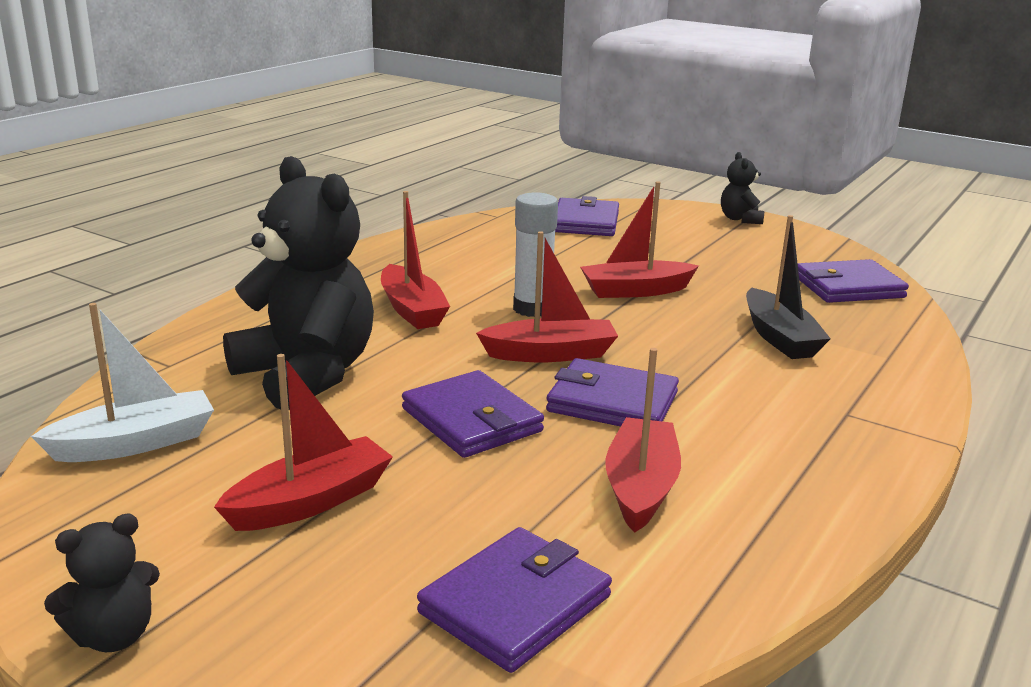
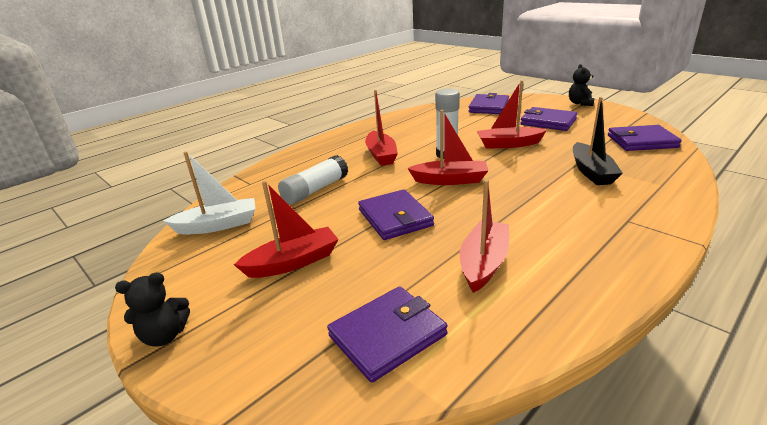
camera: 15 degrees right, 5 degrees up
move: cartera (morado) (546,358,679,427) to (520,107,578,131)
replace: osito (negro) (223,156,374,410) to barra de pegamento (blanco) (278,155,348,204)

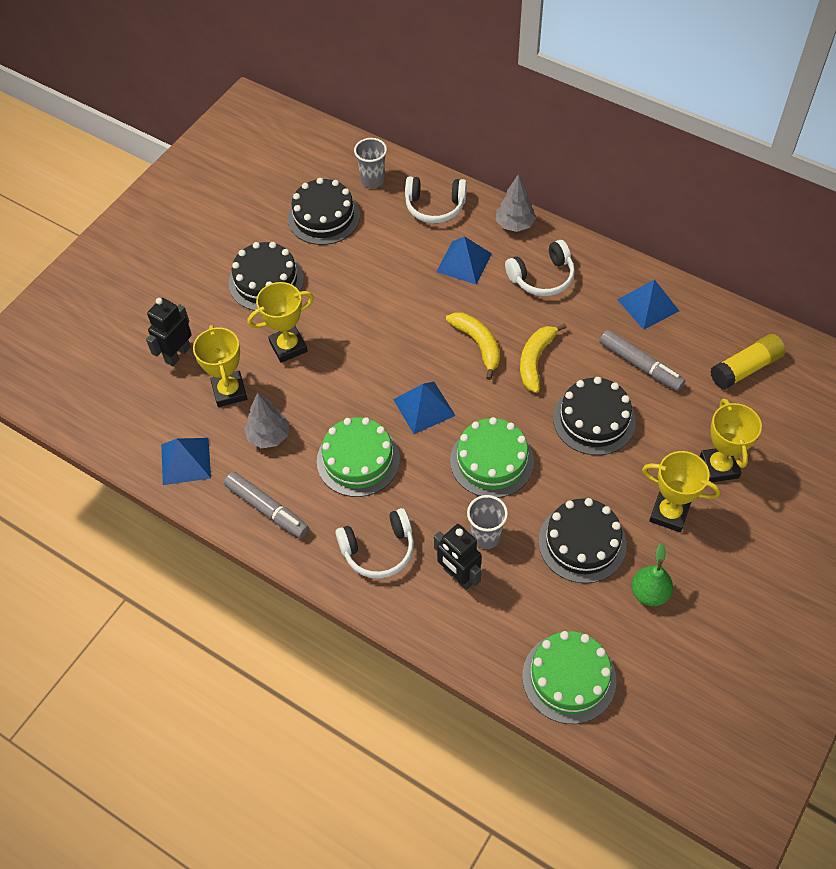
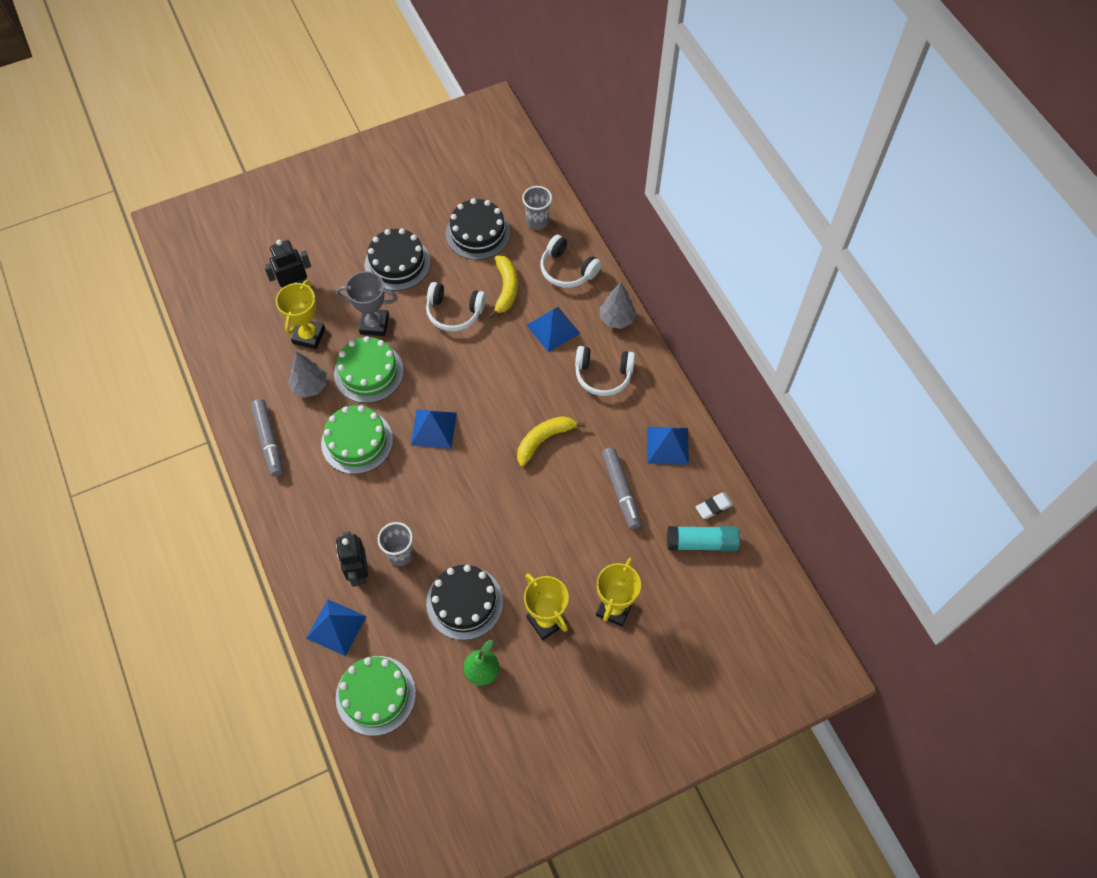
camera: 30 degrees right, 5 degrees up
delete: tarta (negro) (553,377,636,455)
insert: goma de borrar (blanco) (696,493,733,519)
move: plátano (amarillo) (446,312,500,380) to (488,255,518,318); tarta (verde) (450,417,534,498) to (334,336,404,403); pirámide (azul) (161,438,211,485) to (306,600,367,656); auriculares (blanco) (336,508,414,579) to (426,282,486,332)
recolor: trofeo (amarillo) (247,282,314,363) to trofeo (gris) (336,271,398,336); barra de pegamento (amarillo) (710,334,786,389) to barra de pegamento (turquesa) (667,526,740,551)

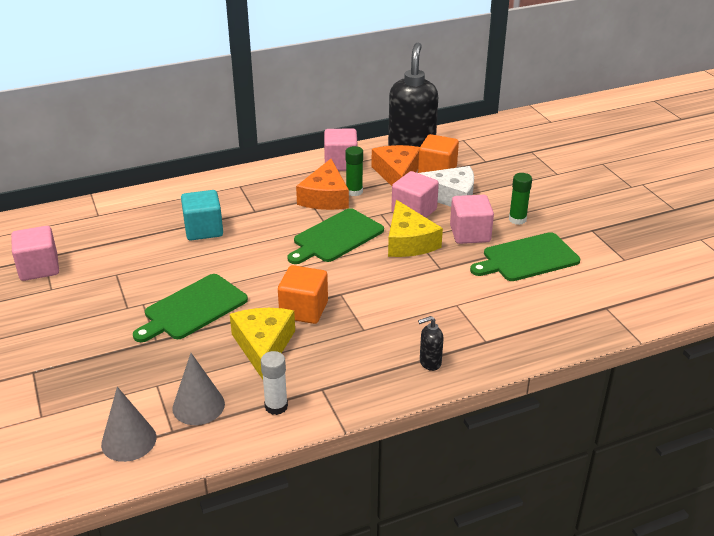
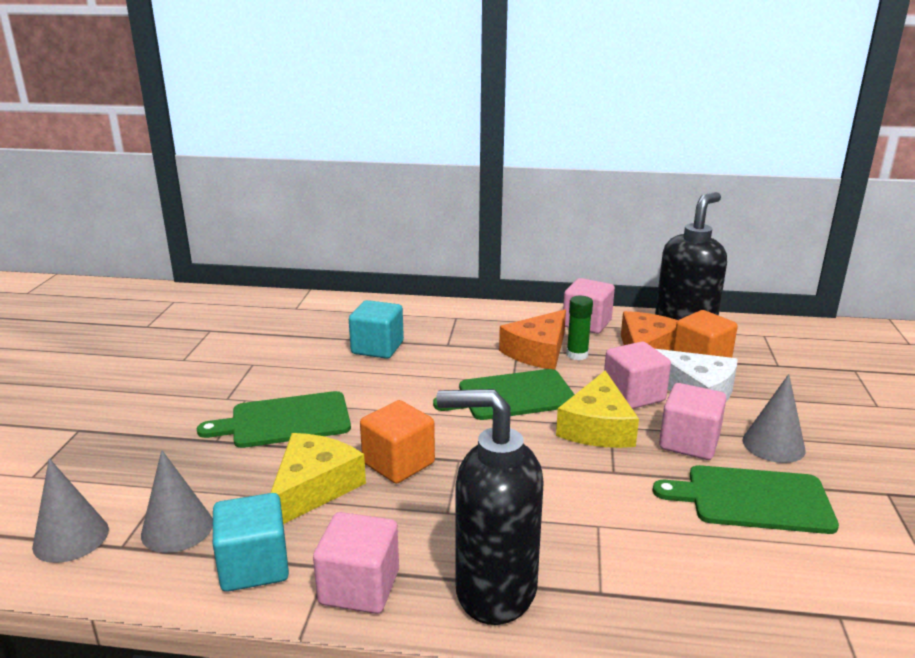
camera: 30 degrees right, 10 degrees down
move: cubo (rosa) (11,226,59,281) to (313,512,399,614)
replace: barra de pegamento (verde) (509,173,532,225) to cono (gris) (743,374,805,463); barra de pegamento (blanco) (261,351,288,415) to cubo (turquesa) (213,493,289,592)
resize: dispensador de jabón (negro) (418,316,444,371) = (437,389,544,625) x2.45

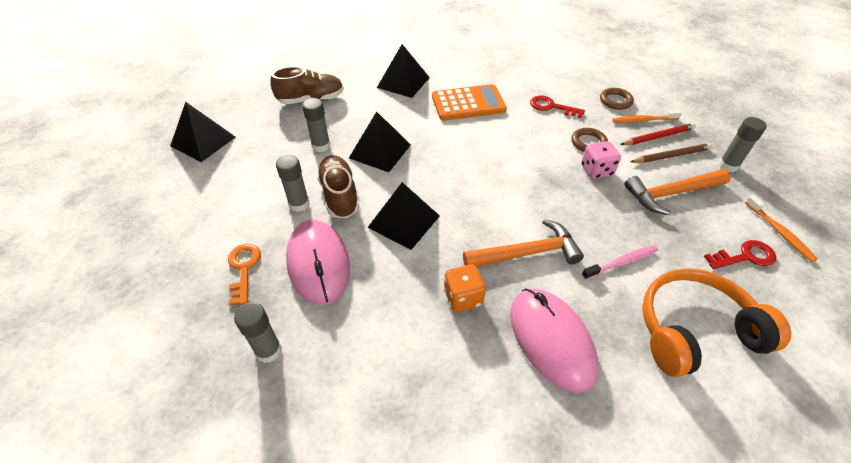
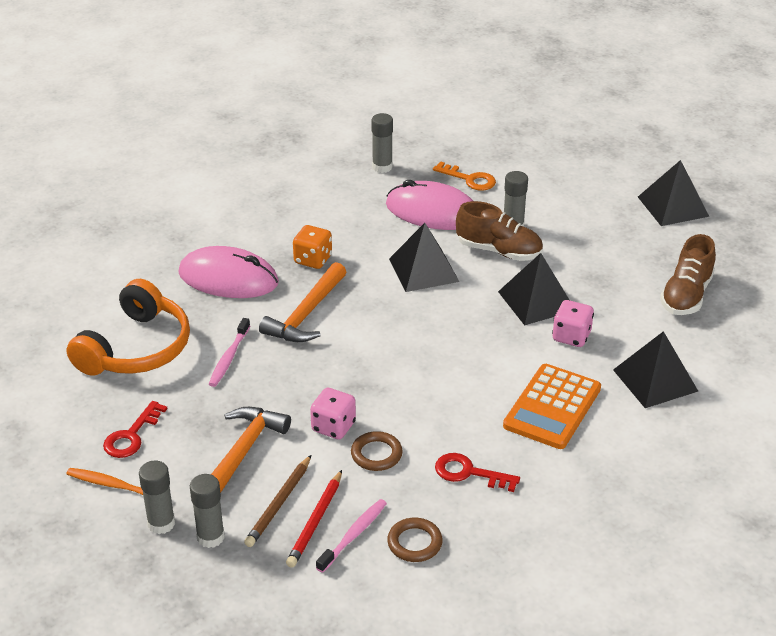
camera: 130 degrees right, 10 degrees down
insert: dado (rosa) (552,300,594,347)
move: barra de pegamento (gris) (302,98,330,152) to (139,461,175,534)
recolor: cepillo de dientes (naranja) (612,110,682,123) to cepillo de dientes (rosa) (316,499,387,573)
rotate: llave (rojo) (530,96,585,118) = (435,453,520,492) 135 degrees counterclockwise

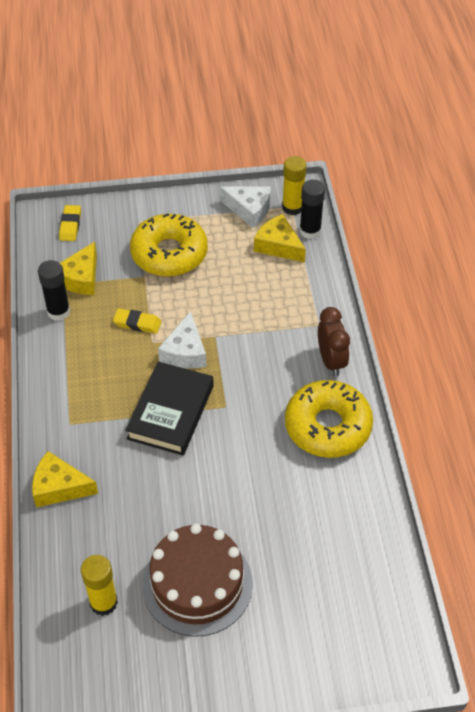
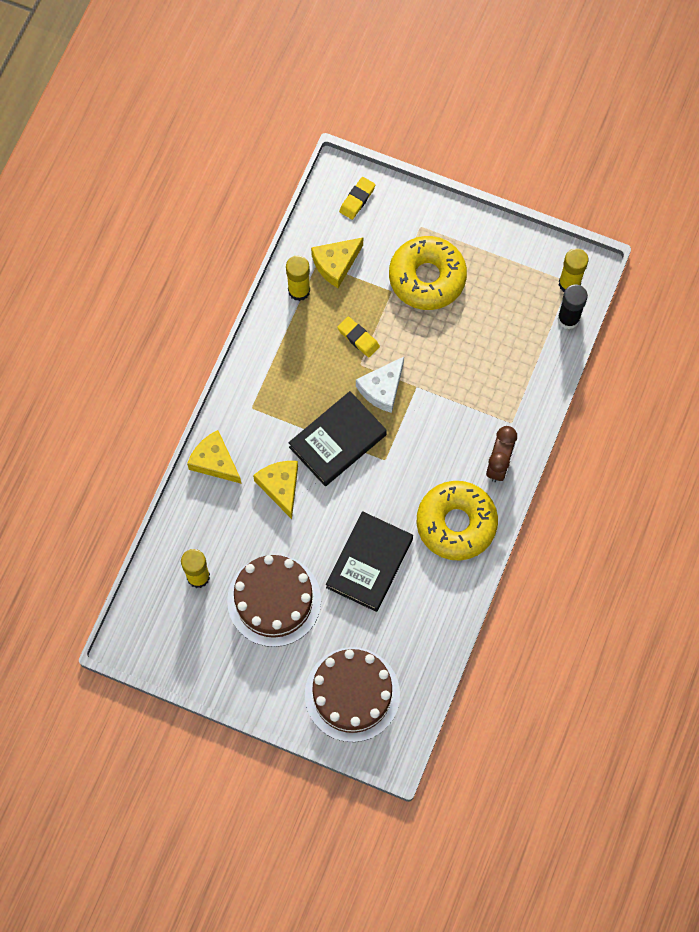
camera: 30 degrees right, 20 degrees up
delete: queso (blanco) (220,187,271,228)
insert: libro (negro) (326,511,413,612); tarta (marrón) (305,647,400,742)
move: queso (amarillo) (254,214,306,262) to (253,461,298,519)
recolor: barra de pegamento (negro) (38,260,70,321) to barra de pegamento (amarillo) (286,255,310,301)

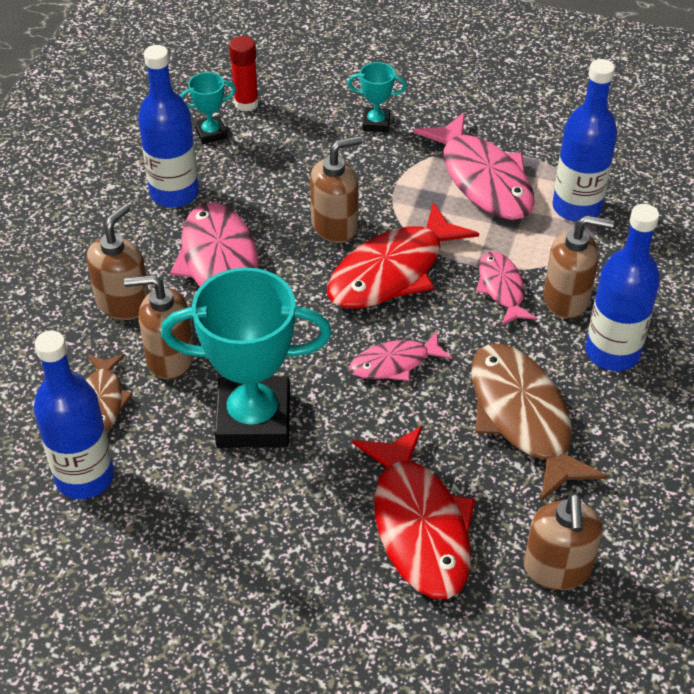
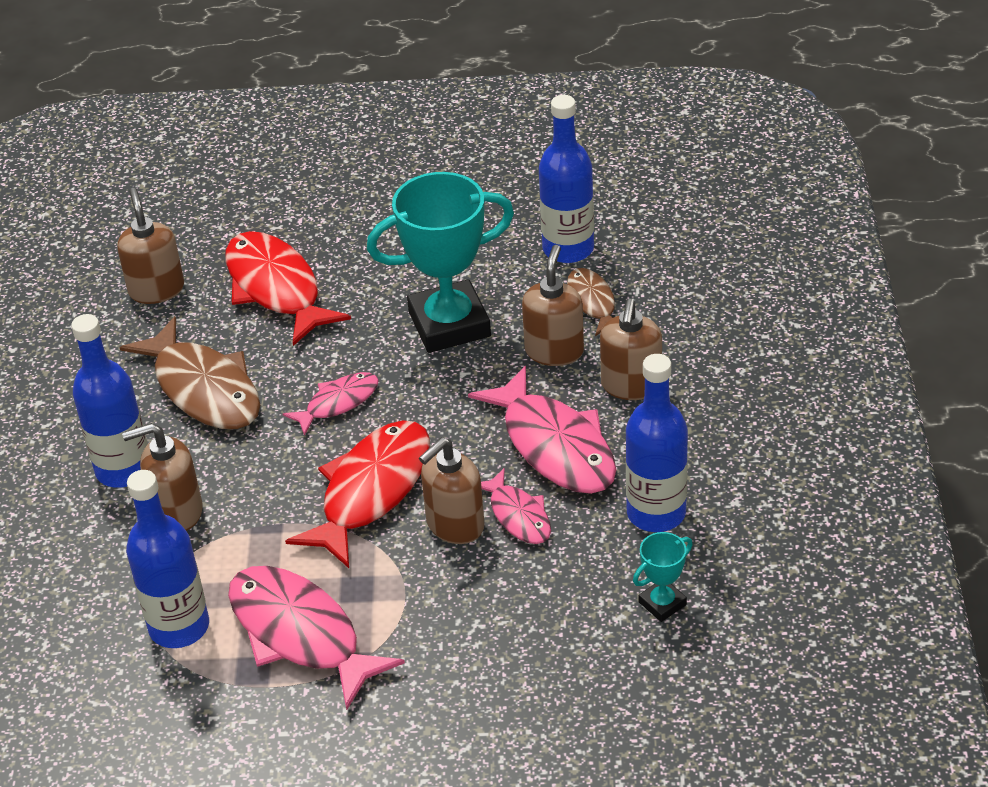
camera: 165 degrees right, 5 degrees down
delete: barra de pegamento (rojo) (229,36,259,111); trofeo (turquesa) (348,62,407,132)
move: pez (rosa) (476,252,537,326) to (481,468,551,544)
rotate: dispensador de jabón (marrón) (124,275,194,379) = (522,245,584,366) 60 degrees counterclockwise

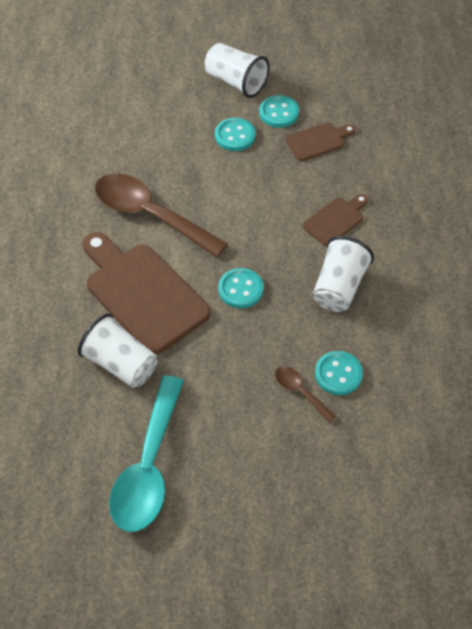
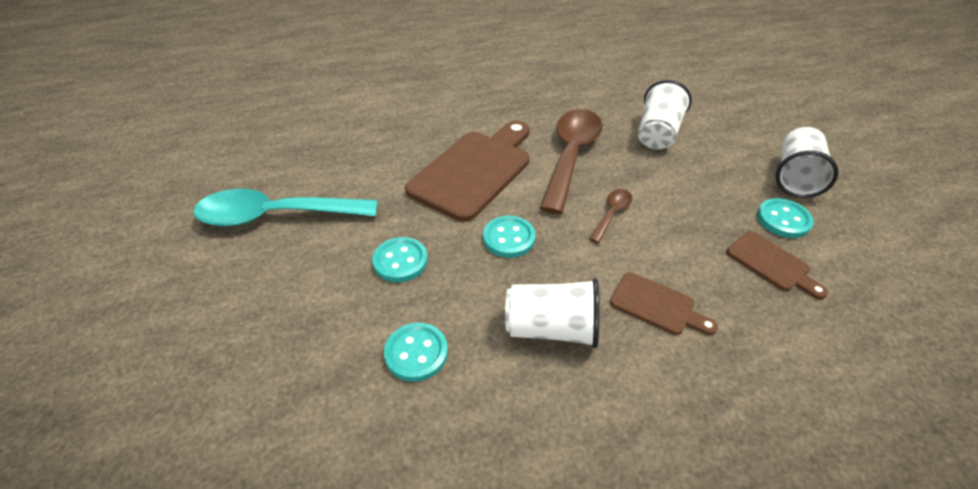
camera: 75 degrees right, 10 degrees down
move: botón (turquesa) (215,118,255,151) to (372,237,428,282); vaso (blanco) (78,313,157,388) to (638,80,692,150); cuchara (marrón) (275,366,337,423) to (589,189,632,243)

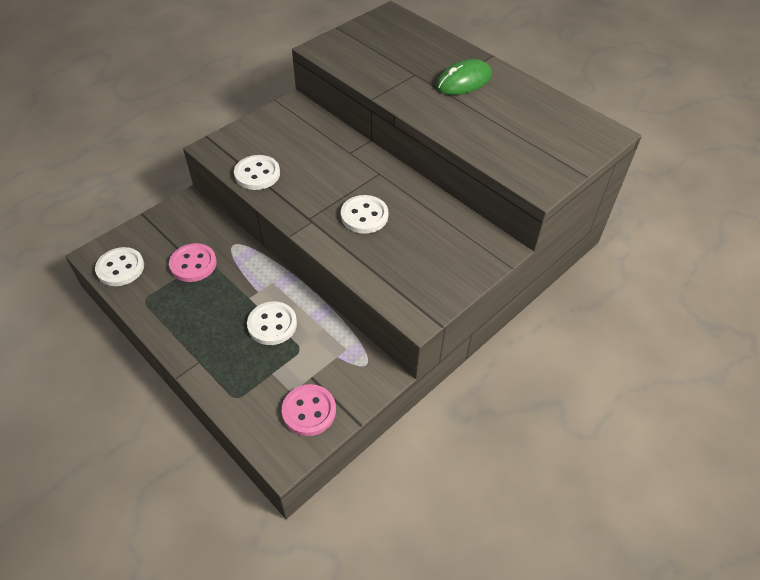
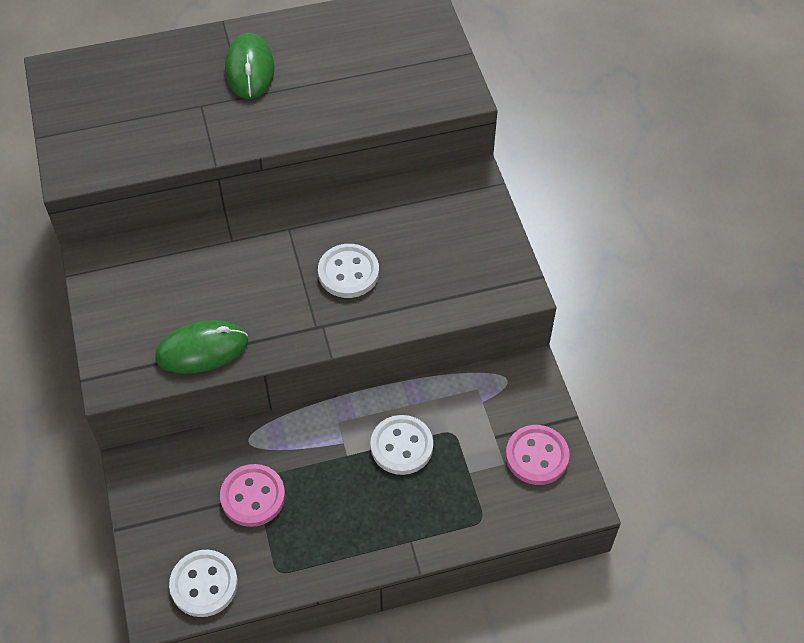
camera: 60 degrees left, 5 degrees up
replace: botón (blanco) (234,155,280,190) to ratón (verde) (155,320,248,374)

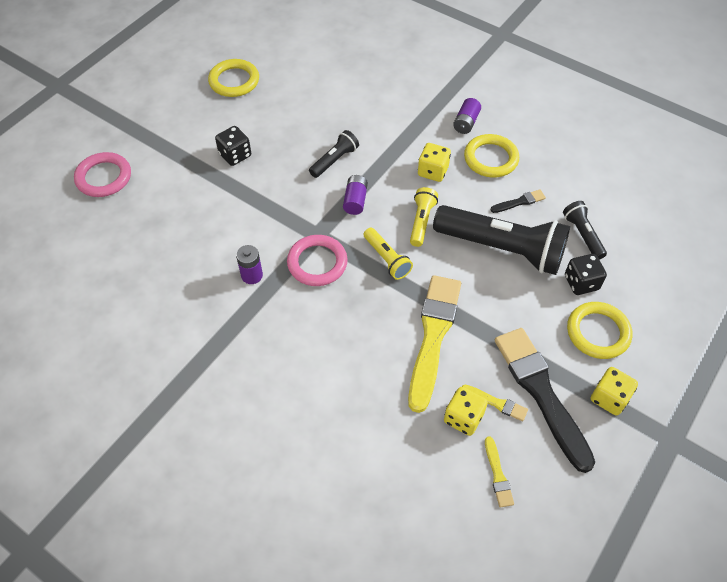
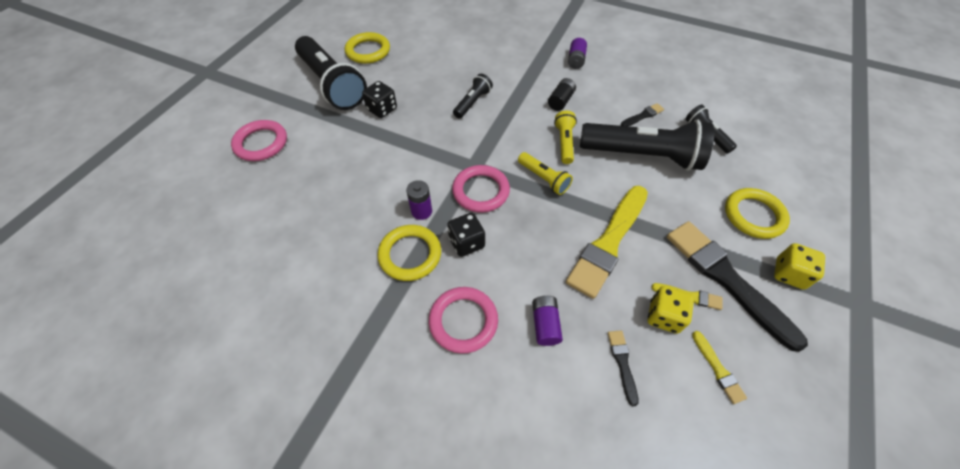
camera: 10 degrees left, 0 degrees up
insert: lámpara de mano (negro) (295,36,367,110); anillo (rosa) (429,287,498,354); pincel (negro) (608,330,639,406)
move: anillo (amarillo) (464,134,519,178) to (378,225,441,281); pila (morado) (343,175,368,215) to (532,296,563,346); dado (negro) (565,254,607,295) to (447,213,485,257)
replace: dado (amarillo) (418,143,451,182) to pila (negro) (548,78,576,111)
rotate: pincel (amarillo) (408,275,461,413) = (566,186,648,299) 150 degrees counterclockwise

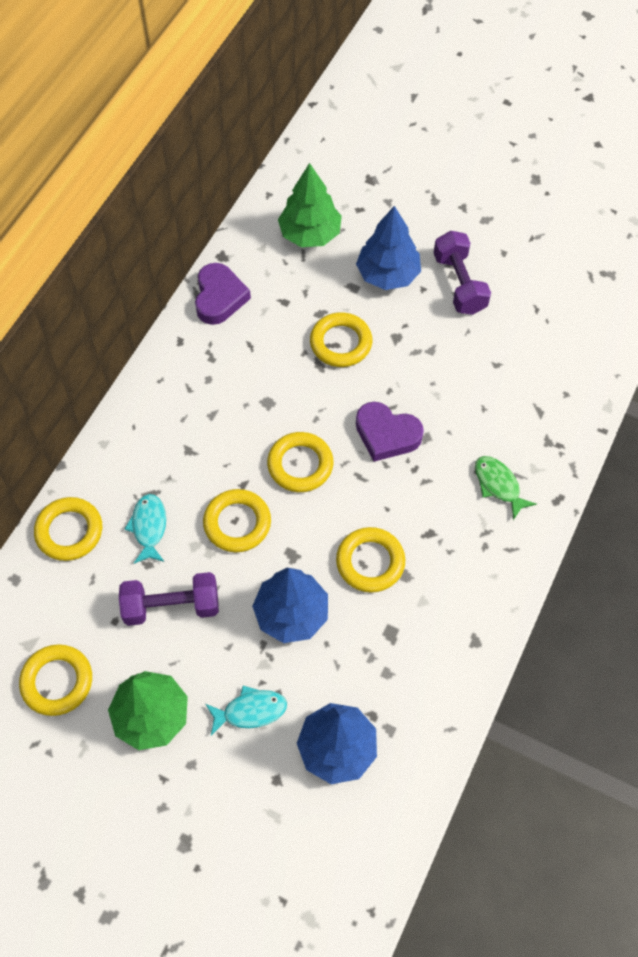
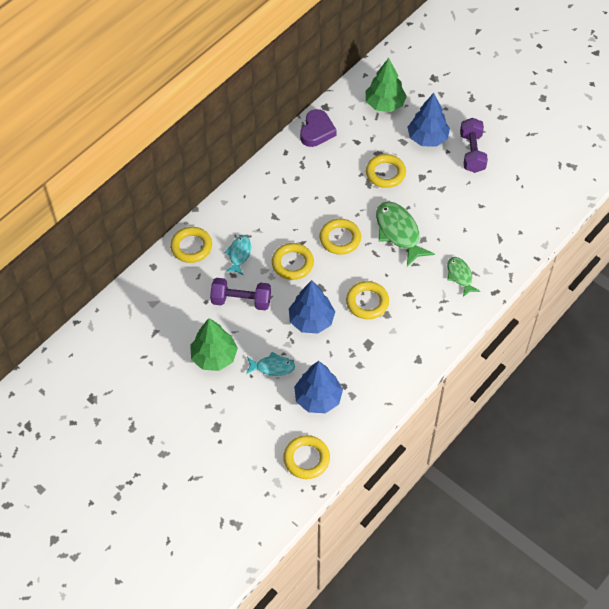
camera: 15 degrees right, 5 degrees down
move: anillo (amarillo) (19,644,92,716) to (283,435,330,479)
replace: corazón (morado) (356,402,424,462) to pez (verde) (376,202,435,266)

